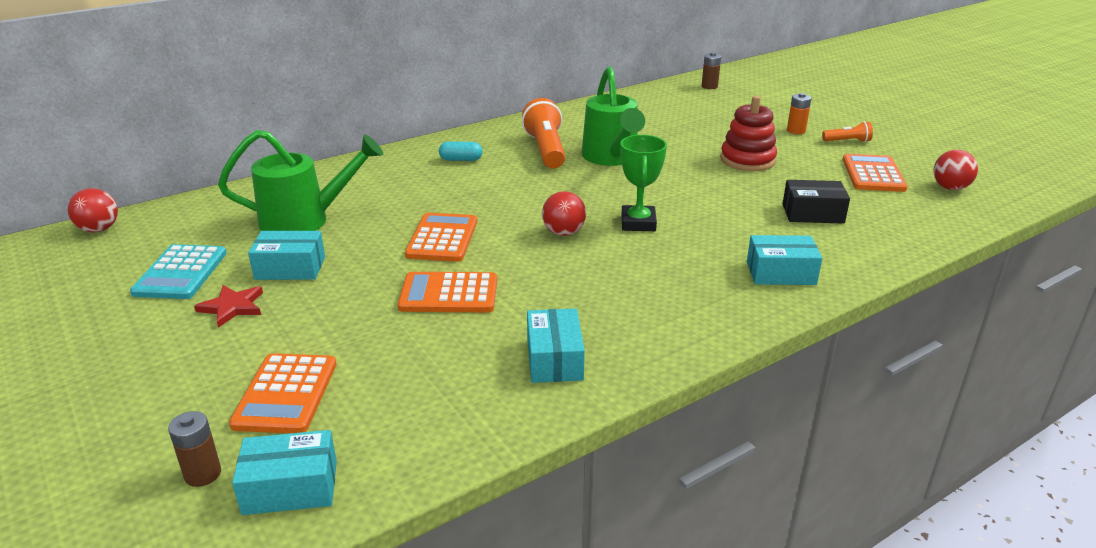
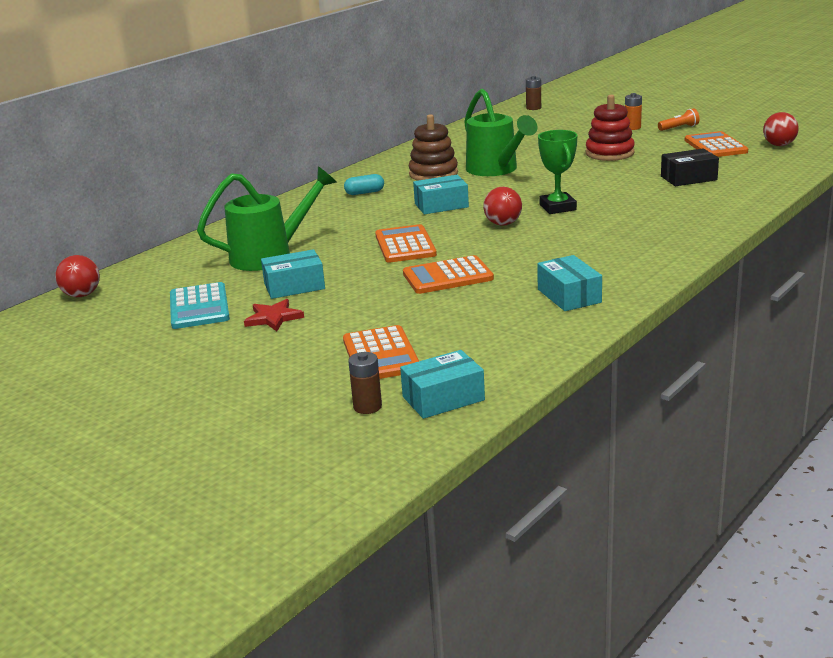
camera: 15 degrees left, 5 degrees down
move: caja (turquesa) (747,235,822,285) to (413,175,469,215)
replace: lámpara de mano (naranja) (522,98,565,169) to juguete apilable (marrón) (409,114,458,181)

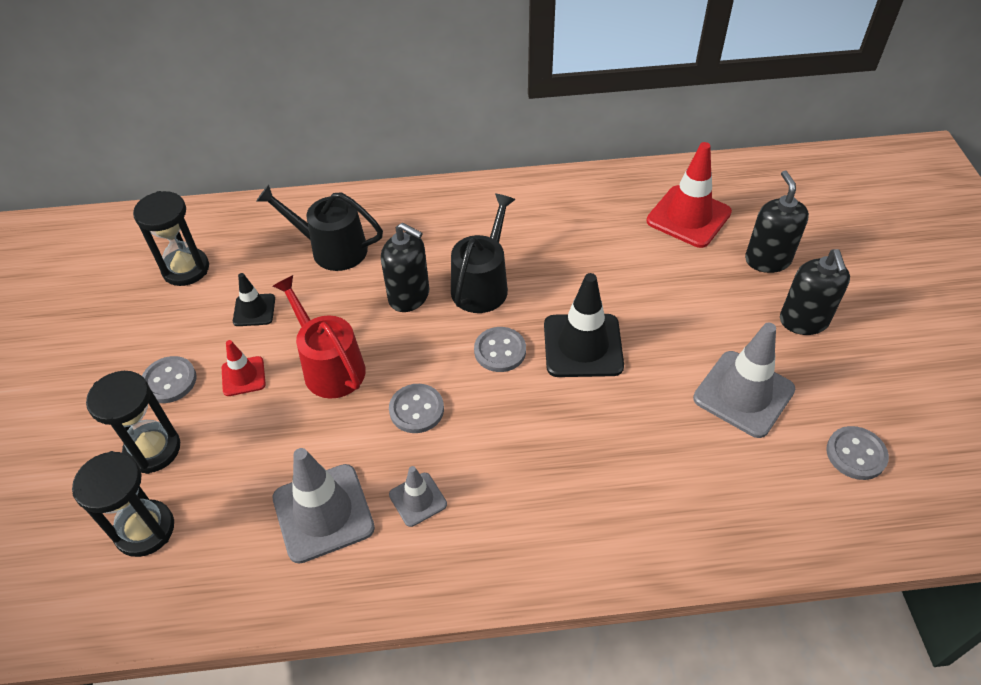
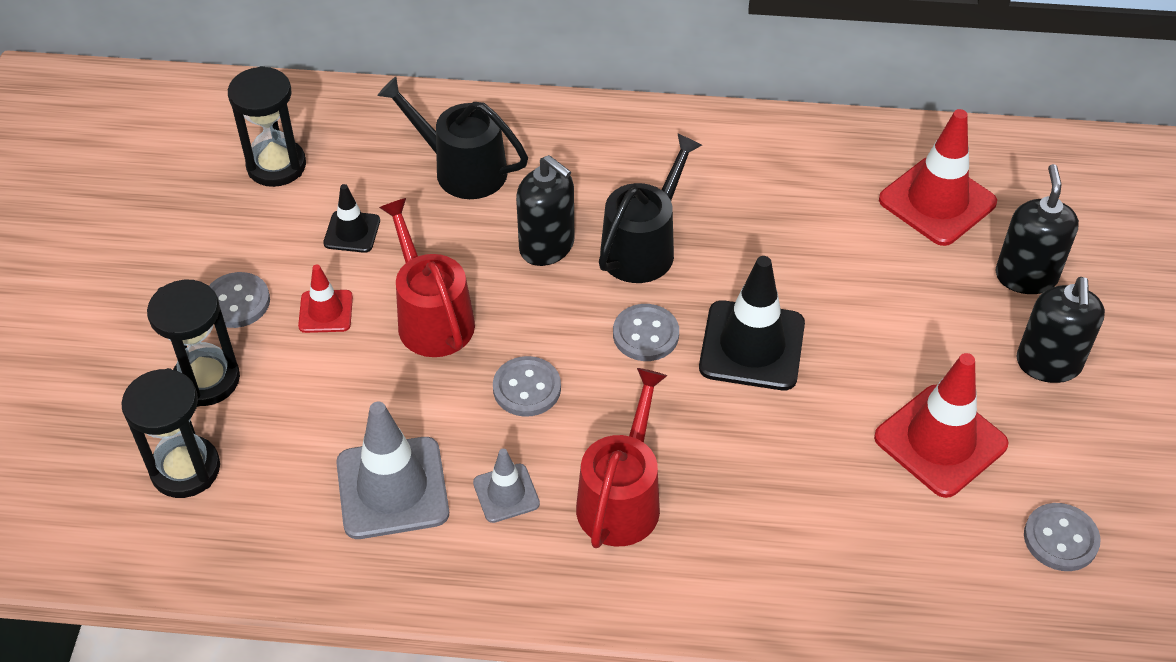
camera: 10 degrees right, 0 degrees up
insert: regadera (rojo) (576,368,667,548)
recolor: cono de tráfico (gris) (693,323,795,438) to cono de tráfico (rojo) (874,353,1008,498)

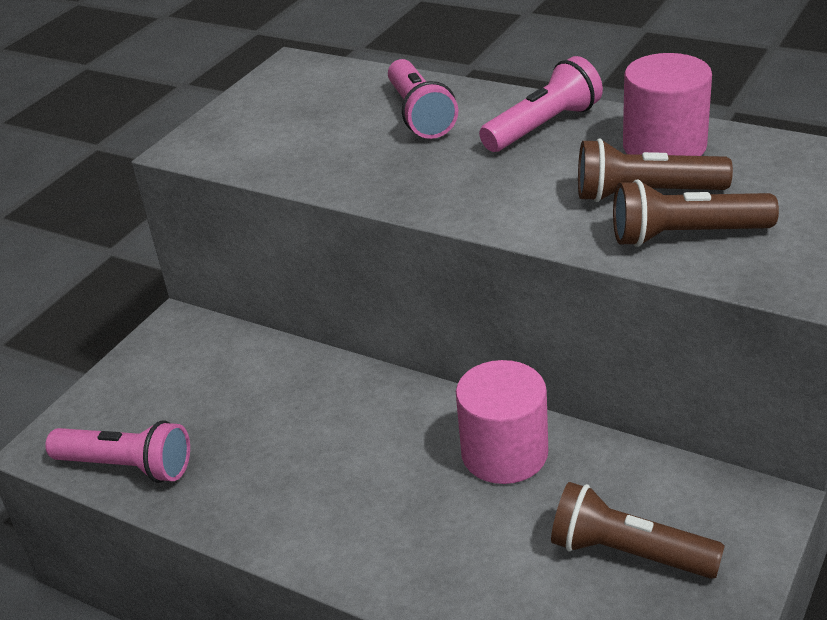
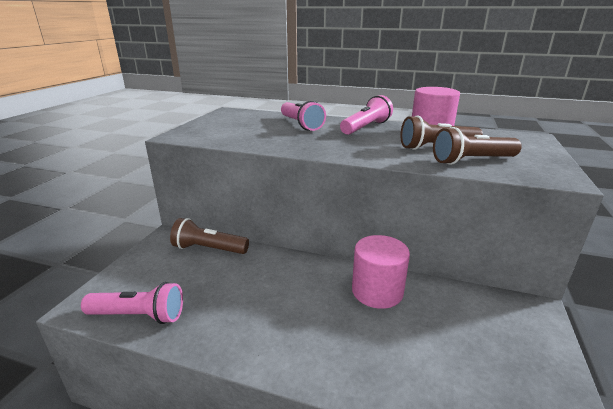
camera: 15 degrees left, 10 degrees down
move: lámpara de mano (marrón) (551,482,725,579) to (170,218,249,254)

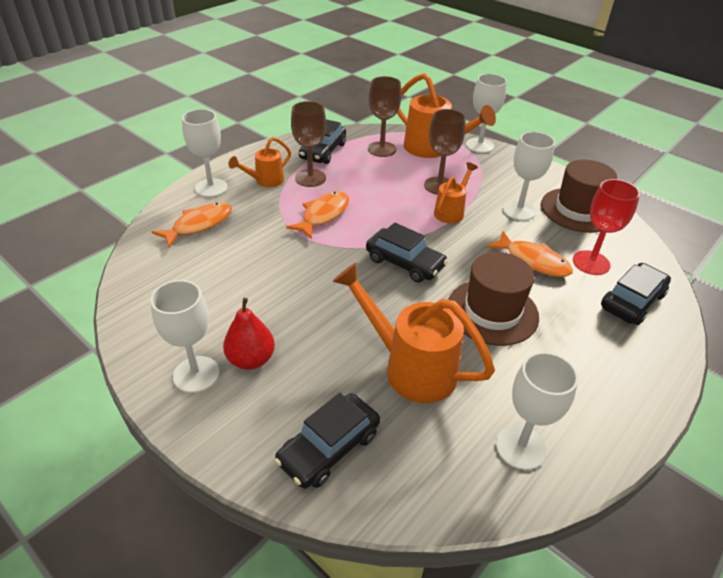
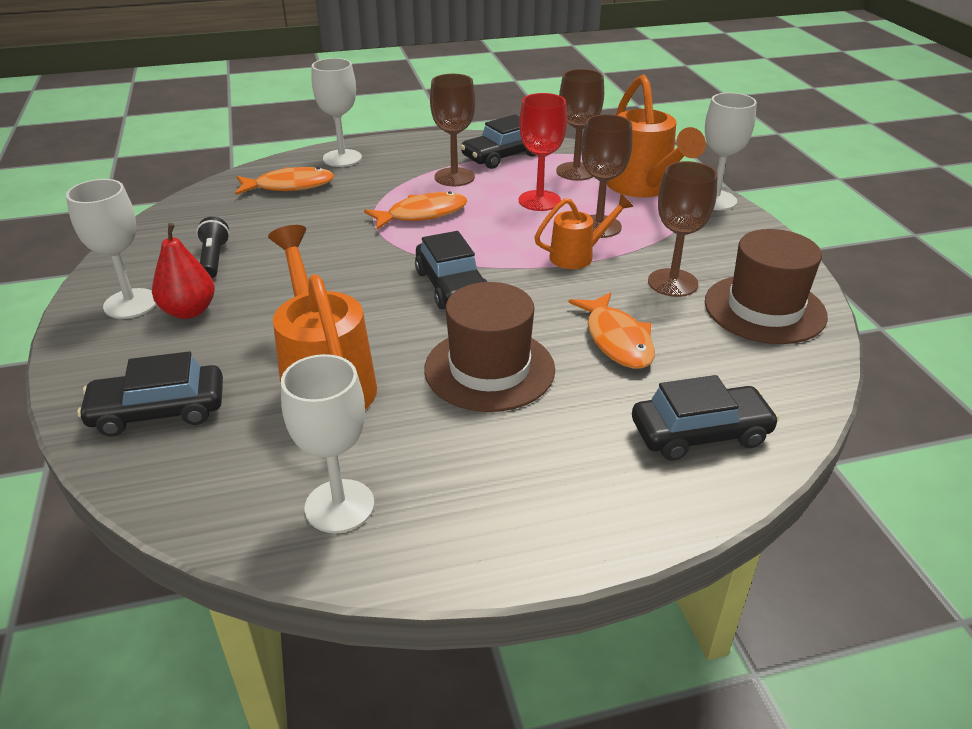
camera: 35 degrees right, 5 degrees down
delete: regadera (naranja) (228,137,291,187)
insert: lámpara de mano (negro) (196,217,230,278)
move: copa (rojo) (573,179,640,275) to (519,93,567,211)
recolor: copa (blanco) (503,132,555,221) to copa (marrón) (648,161,718,297)

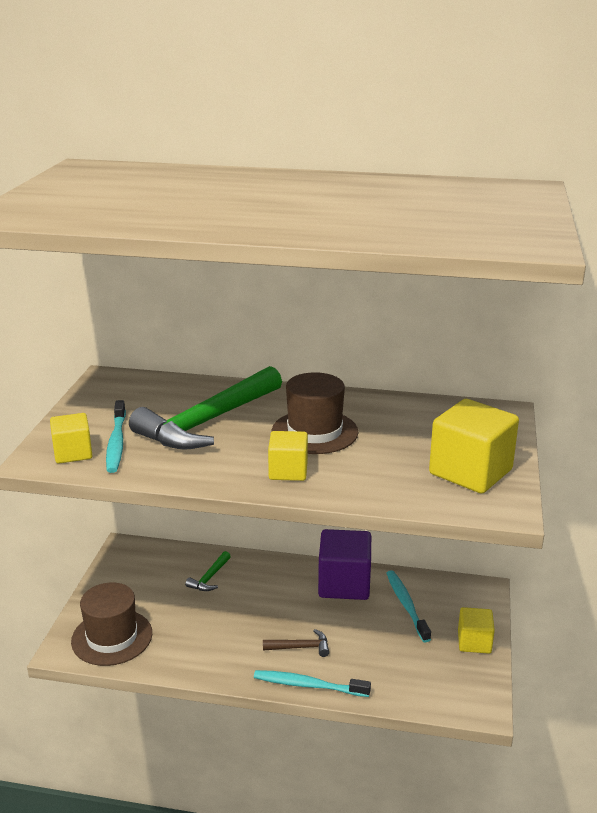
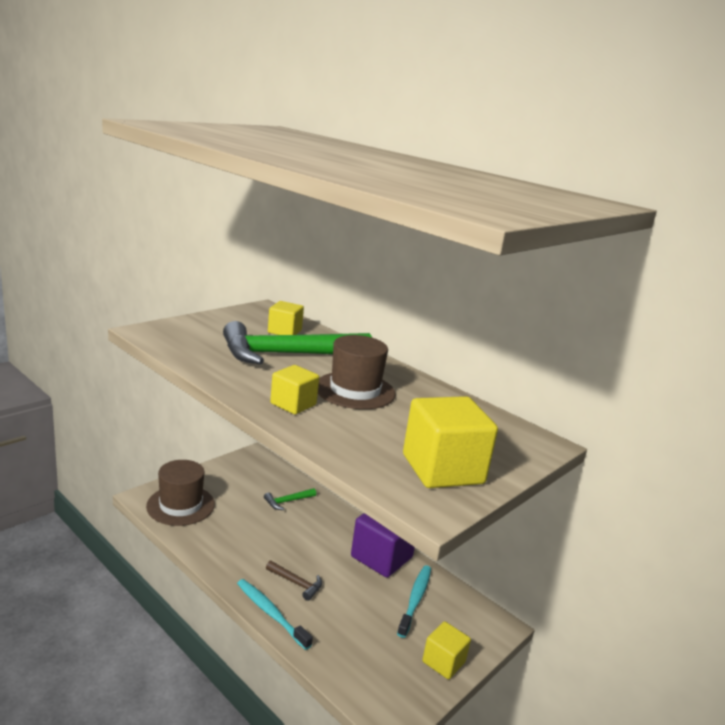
camera: 30 degrees right, 5 degrees down
delete: cepillo de dientes (turquesa) (106,400,126,473)
move: cubo (amarillo) (50,413,92,464) to (268,301,304,335)

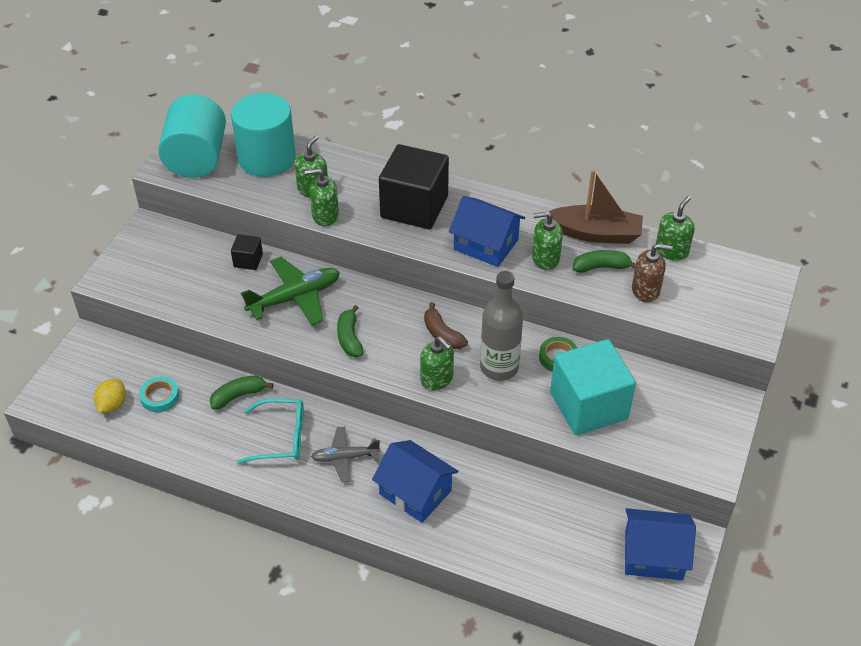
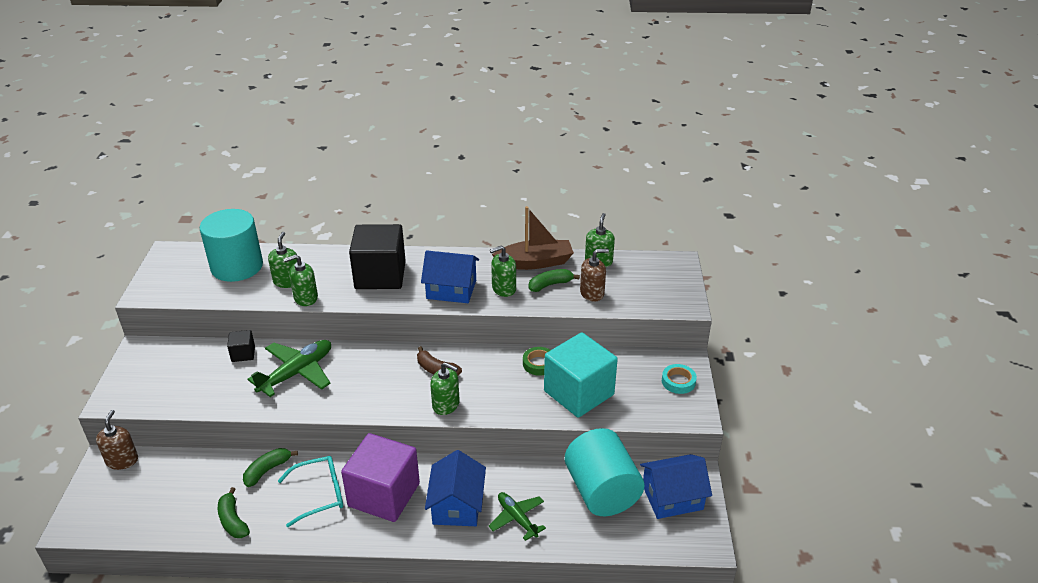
camera: 20 degrees left, 10 degrees down
delete: botella (gris) (480,271,523,381); limón (amarillo) (94,379,126,413)
insert: dispensador de jabón (marrón) (96,410,138,470); avión (verde) (489,492,546,541)
move: cilindro (turquesa) (158,95,226,178) to (565,428,645,516); plátano (verde) (337,305,364,357) to (218,487,250,538); cinta adhesiva (turquesa) (139,377,179,413) to (662,364,697,394)
replace: avión (gris) (311,426,380,482) to cubo (morado) (341,433,420,522)
rotate: casa (azul) (372,440,458,523) = (425,450,486,526) 75 degrees clockwise

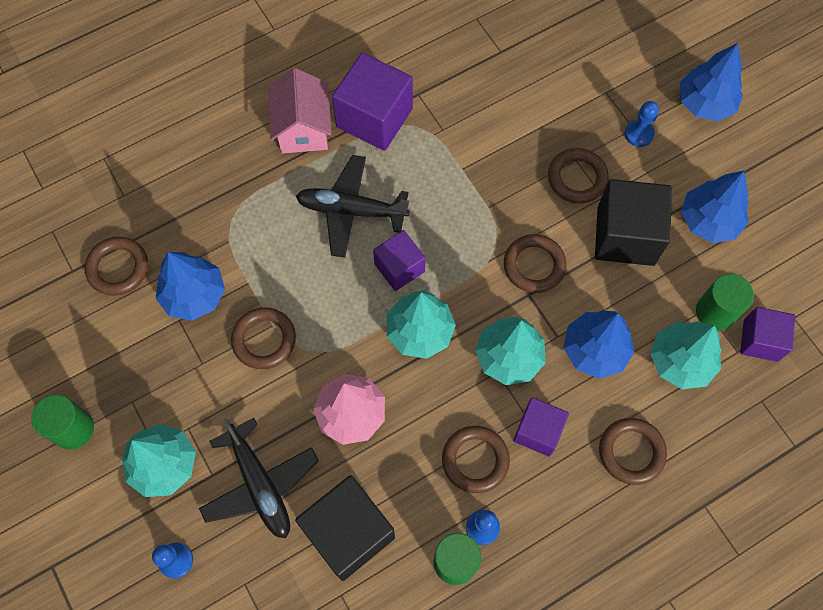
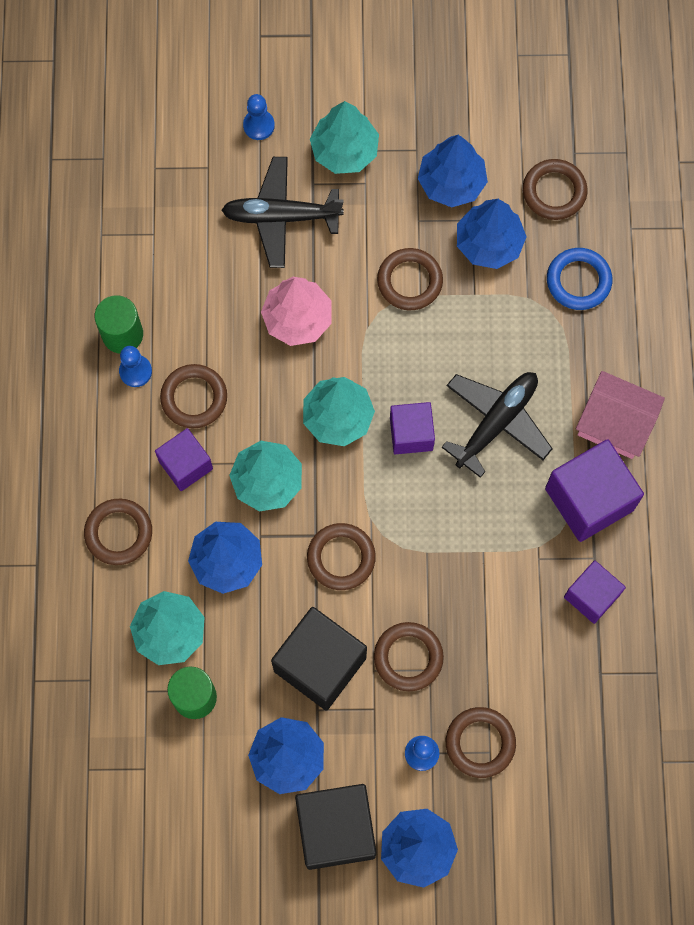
camera: 120 degrees right, 5 degrees up
delete: cilindro (verde) (31,394,94,450)
insert: árbol (azul) (418,135,488,207); anillo (azul) (547,248,612,310); anillo (marrón) (446,707,516,778)
move: cubo (morado) (740,307,795,362) to (564,560,626,624); cubo (negro) (295,475,395,581) to (295,784,377,870)

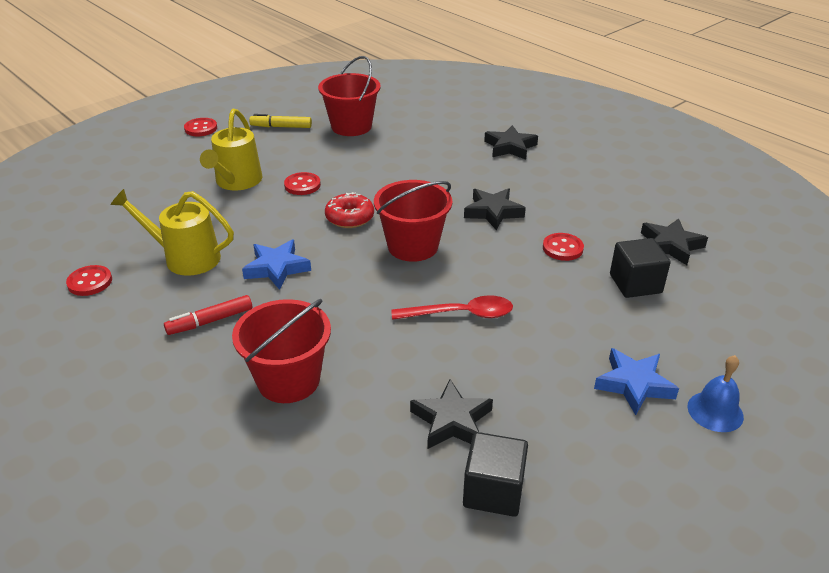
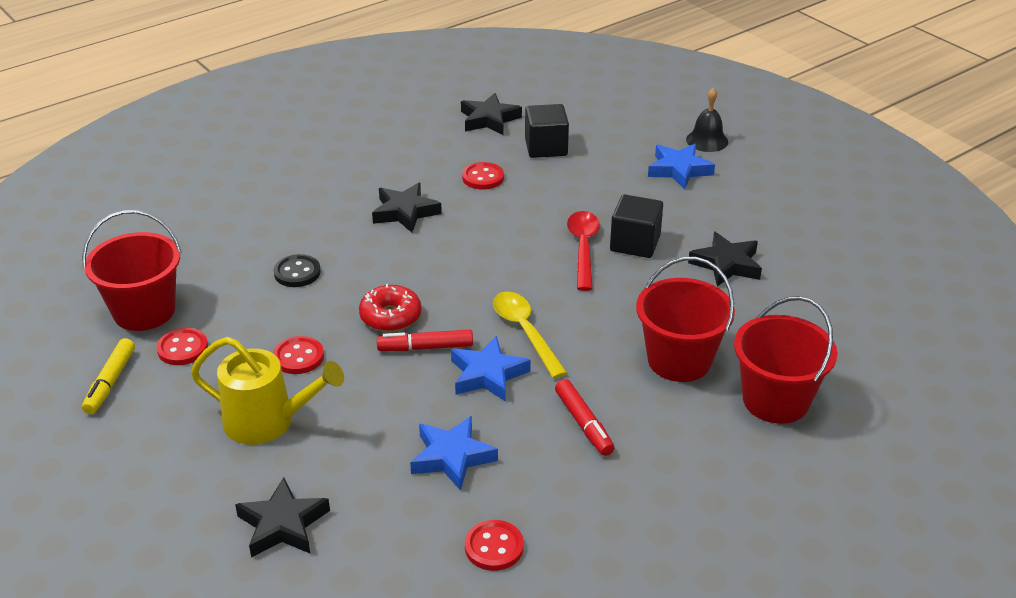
camera: 85 degrees left, 0 degrees up
insert: botón (negro) (274,254,321,287); cuchara (amarillo) (493,292,567,378); rotulador (rojo) (377,330,473,351)
move: botón (rojo) (184,118,217,136) to (156,328,208,365); estrella (negro) (484,125,538,160) to (235,477,330,558); balde (rojo) (374,180,452,262) to (734,296,837,424); cubo (negro) (463,432,528,517) to (610,194,663,258)
replace: regadera (amarillo) (110,189,234,276) to estrella (azul) (410,416,498,491)
recolor: campana (azul) (688,355,744,432) to campana (negro) (686,88,728,152)

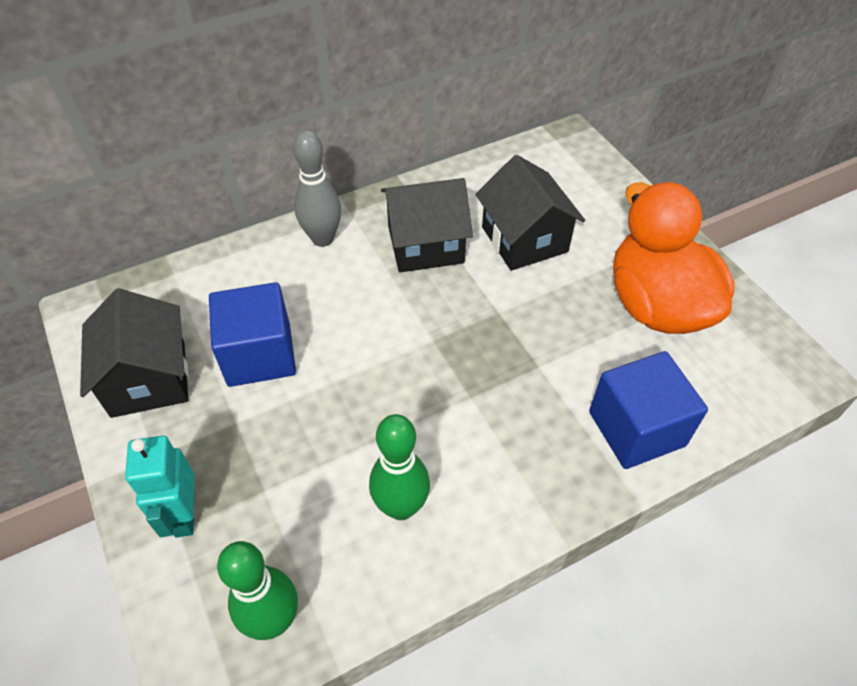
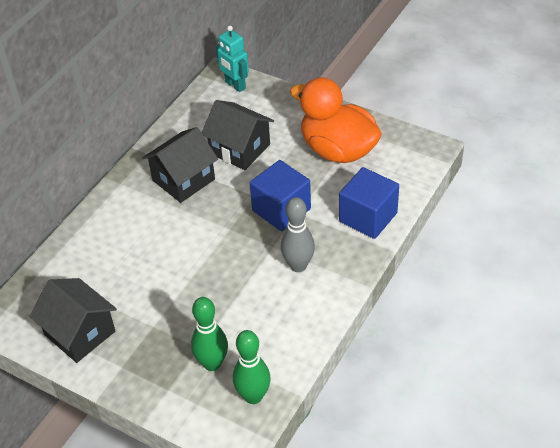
camera: 30 degrees left, 5 degrees down
move: bolo (gris) (293,130,341,247) to (281,197,315,272); cubo (azul) (209,282,296,387) to (250,160,311,231); bolo (verde) (369,414,430,520) to (191,297,228,371); robot (turquesa) (125,436,194,538) to (216,26,249,92)

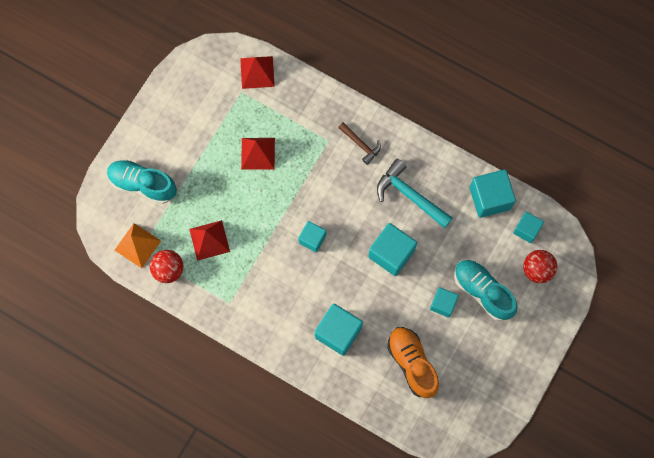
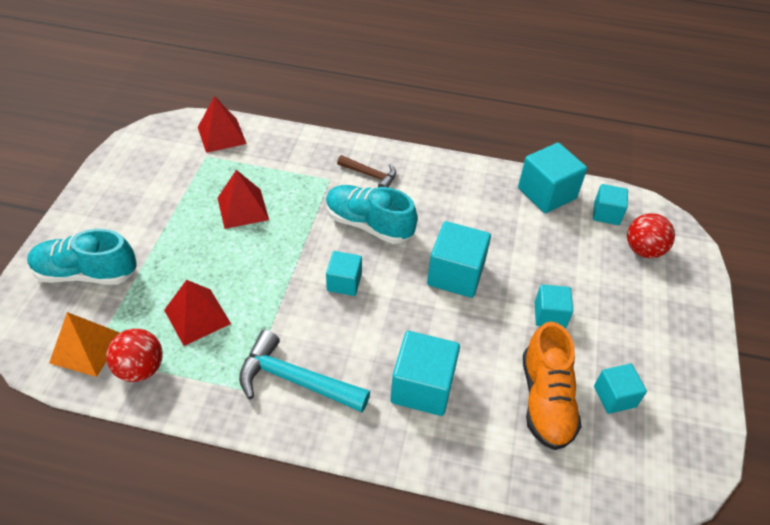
camera: 20 degrees left, 25 degrees down
insert: cubo (turquesa) (594,364,647,414)
move: martillo (turquesa) (377,159,453,228) to (239,330,370,412); zapato (turquesa) (454,260,517,321) to (326,185,418,244)
rotate: zapato (naranja) (387,327,439,398) = (523,322,581,450) 135 degrees counterclockwise

